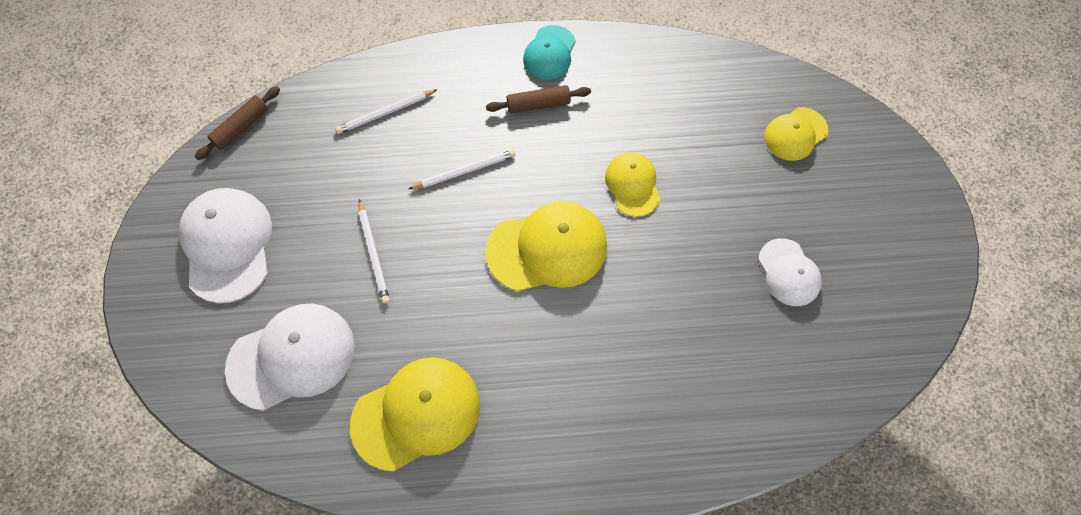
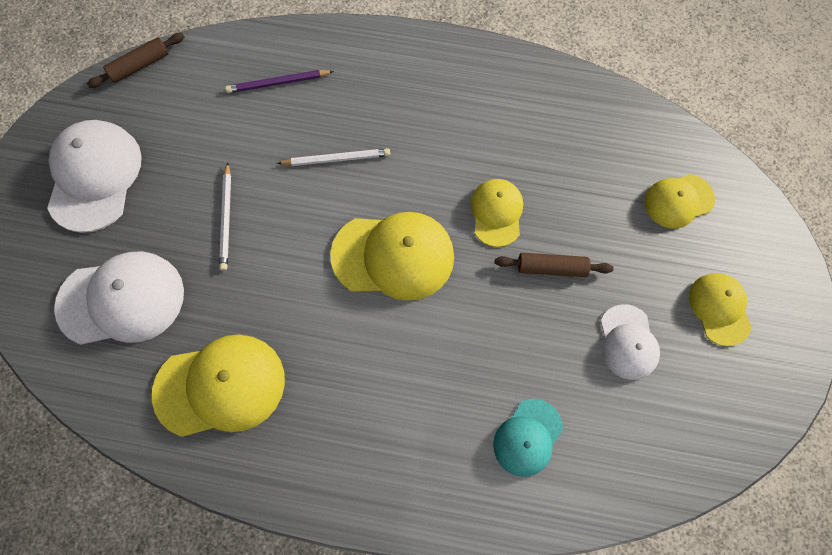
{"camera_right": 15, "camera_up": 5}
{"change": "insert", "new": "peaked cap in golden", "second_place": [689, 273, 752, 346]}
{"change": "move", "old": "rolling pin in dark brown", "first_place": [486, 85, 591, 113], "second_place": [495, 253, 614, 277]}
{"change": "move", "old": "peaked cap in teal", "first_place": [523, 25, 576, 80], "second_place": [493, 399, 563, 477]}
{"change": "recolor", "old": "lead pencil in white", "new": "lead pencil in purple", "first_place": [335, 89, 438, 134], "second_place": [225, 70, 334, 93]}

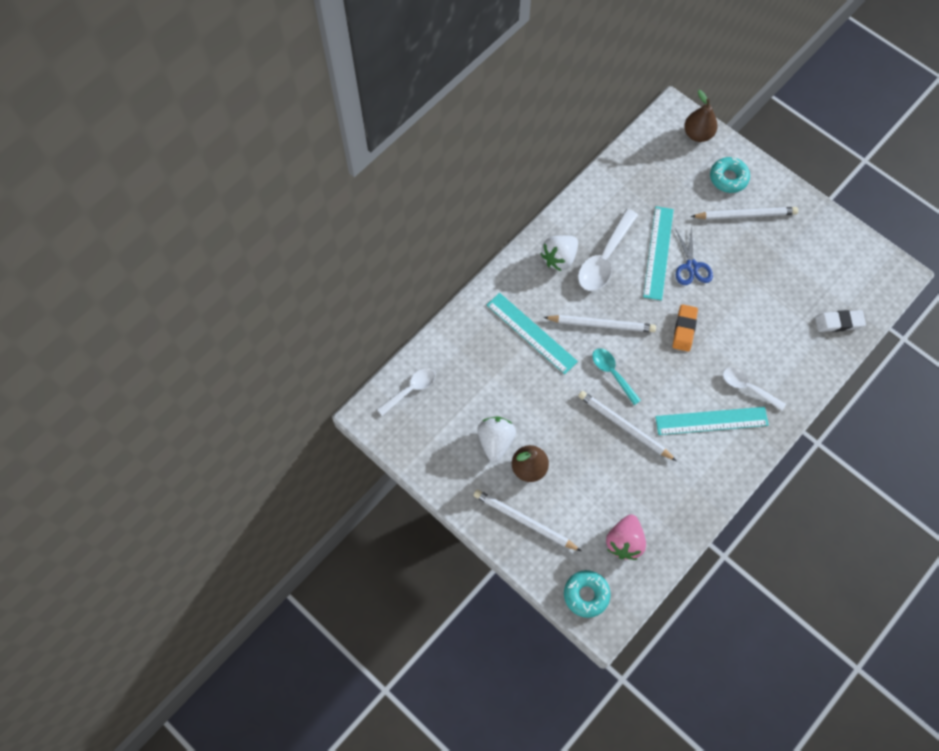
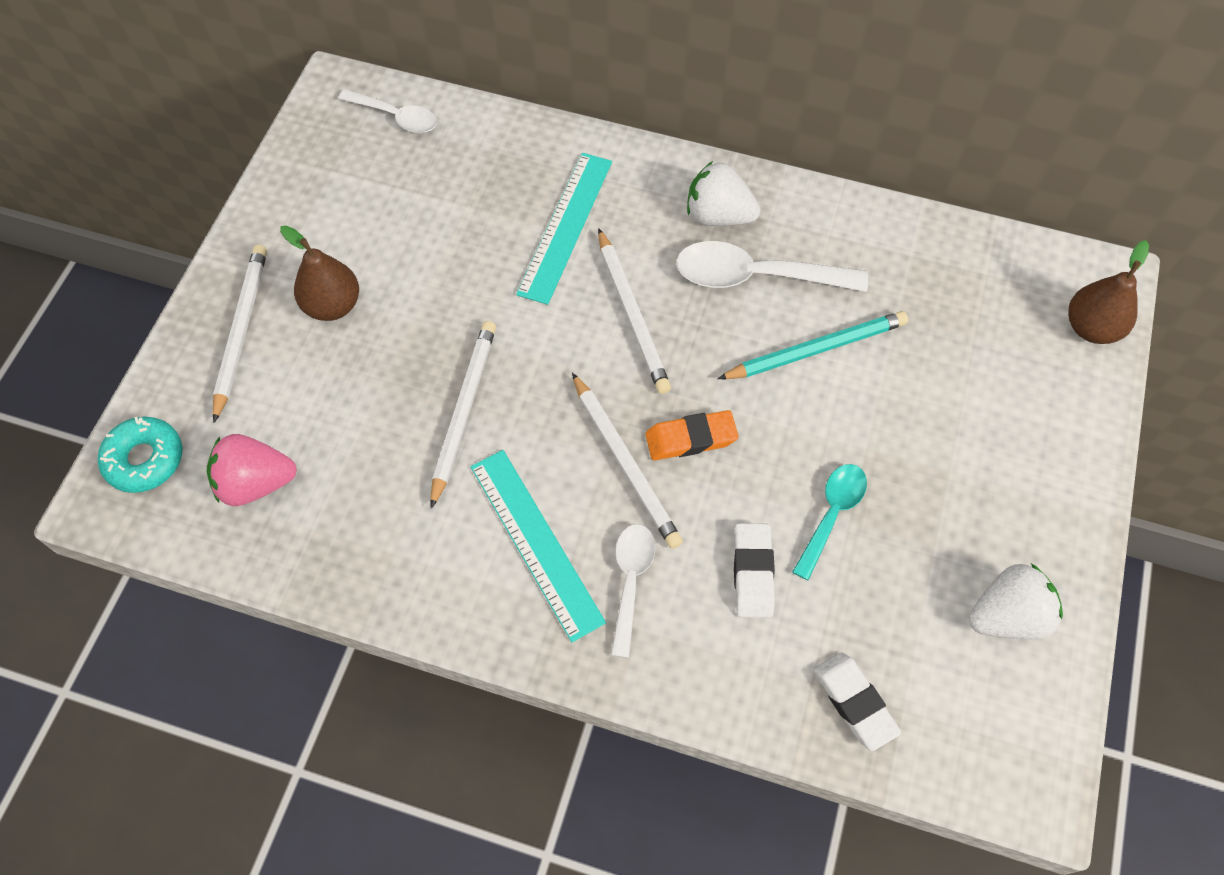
{"camera_right": 65, "camera_up": -5}
{"change": "delete", "old": "shears in cobalt", "first_place": [675, 226, 713, 285]}
{"change": "delete", "old": "doughnut in teal", "first_place": [710, 157, 750, 193]}
{"change": "insert", "new": "pencil eraser in white", "second_place": [734, 523, 775, 618]}
{"change": "move", "old": "strawberry in white", "first_place": [477, 417, 516, 462], "second_place": [969, 563, 1063, 639]}
{"change": "move", "old": "spoon in teal", "first_place": [592, 348, 641, 405], "second_place": [792, 464, 867, 581]}
{"change": "move", "old": "lead pencil in white", "first_place": [691, 207, 798, 220], "second_place": [572, 373, 683, 549]}
{"change": "replace", "old": "measuring stick in teal", "new": "lead pencil in teal", "first_place": [643, 206, 674, 301], "second_place": [718, 311, 908, 379]}

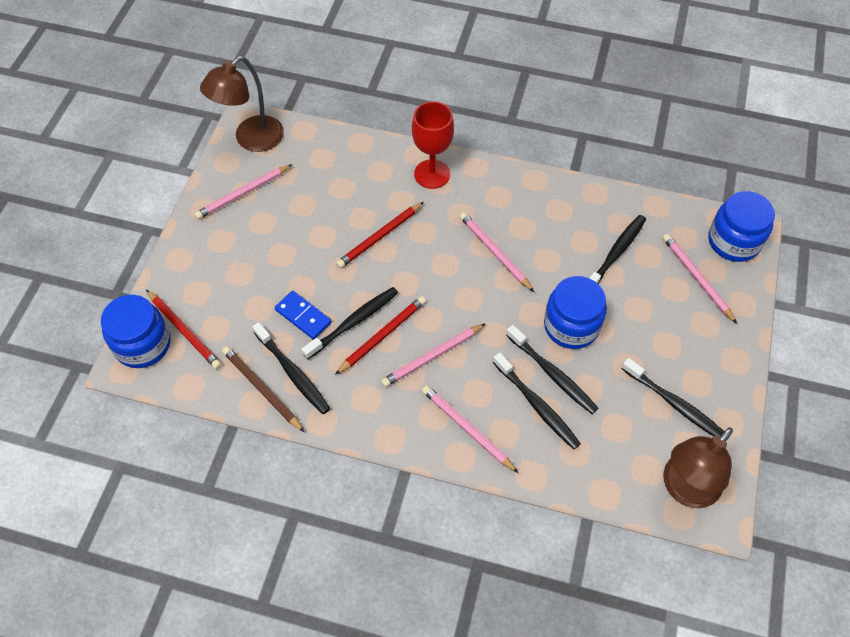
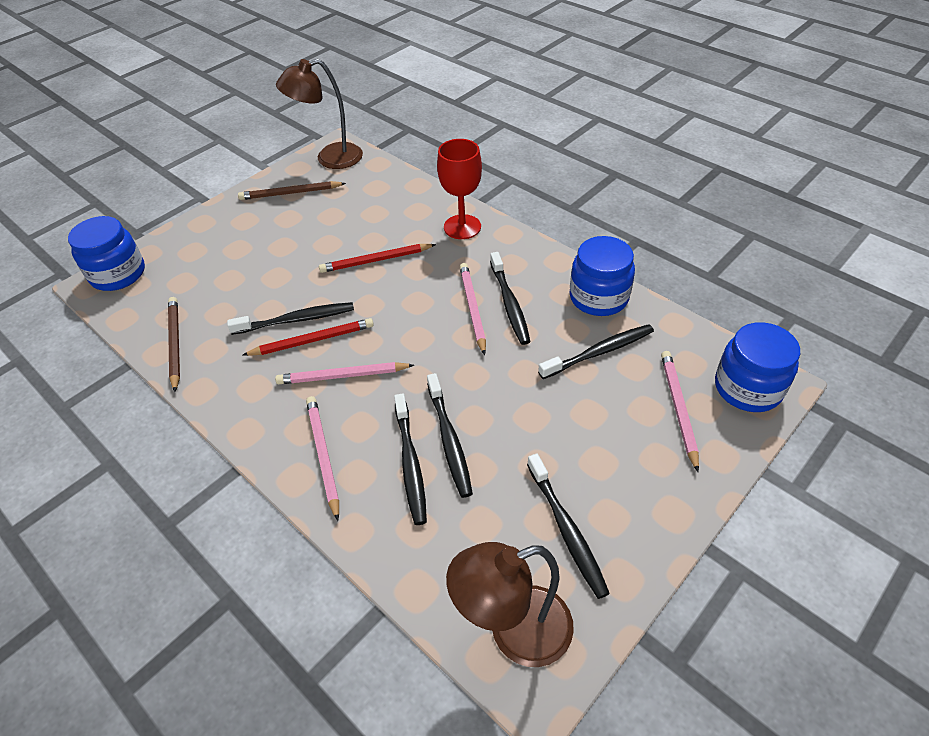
{"camera_right": 30, "camera_up": -10}
{"change": "delete", "old": "lead pencil in scarlet", "first_place": [146, 290, 222, 369]}
{"change": "delete", "old": "domino in cobalt", "first_place": [275, 291, 332, 340]}
{"change": "move", "old": "tooth brush in jet-black", "first_place": [252, 322, 330, 414], "second_place": [490, 252, 531, 345]}
{"change": "move", "old": "preserve jar in cobalt", "first_place": [544, 276, 607, 349], "second_place": [569, 236, 635, 316]}
{"change": "recolor", "old": "lead pencil in pink", "new": "lead pencil in dark brown", "first_place": [194, 164, 292, 219], "second_place": [238, 181, 346, 200]}

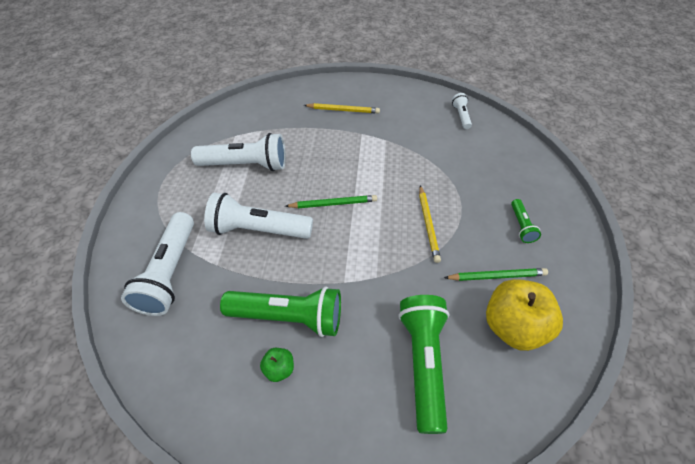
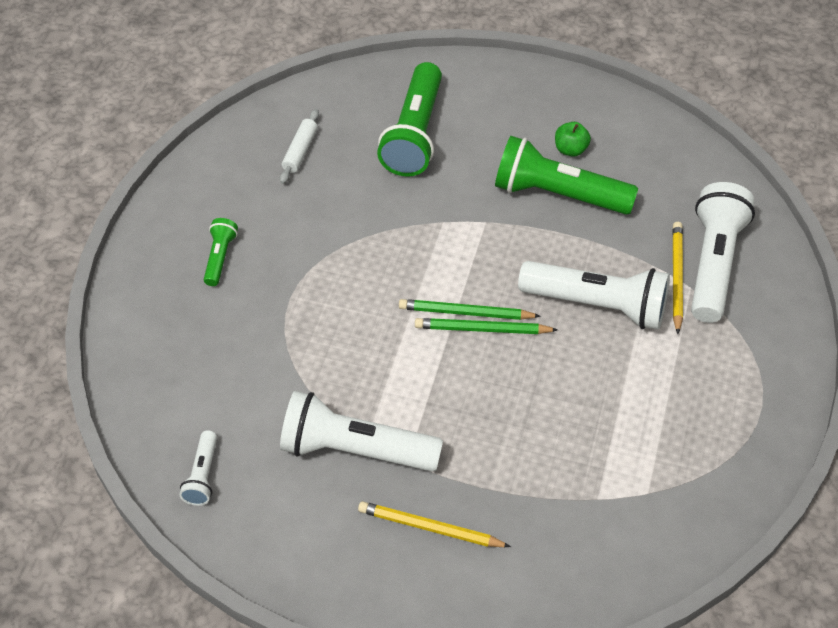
{"camera_right": -170, "camera_up": 0}
{"change": "move", "old": "pocket torch in white", "first_place": [191, 133, 286, 171], "second_place": [280, 391, 443, 472]}
{"change": "move", "old": "lead pencil in golden", "first_place": [419, 185, 441, 263], "second_place": [673, 222, 683, 334]}
{"change": "move", "old": "lead pencil in green", "first_place": [444, 268, 548, 281], "second_place": [399, 299, 541, 320]}
{"change": "replace", "old": "apple in golden", "new": "rolling pin in white", "first_place": [486, 279, 563, 351], "second_place": [280, 109, 319, 184]}

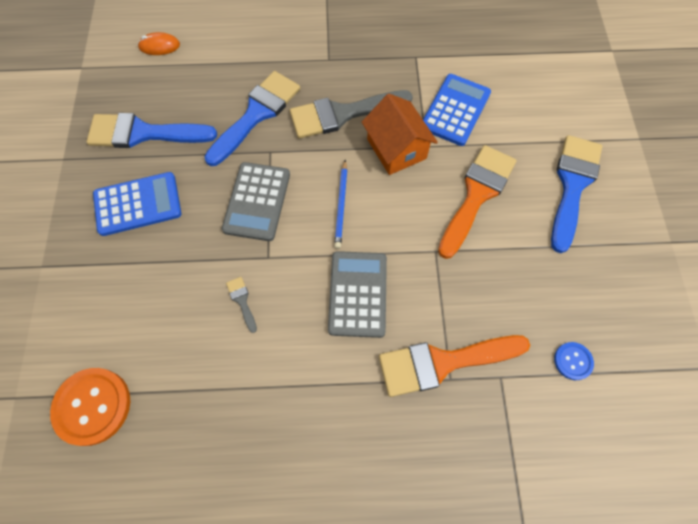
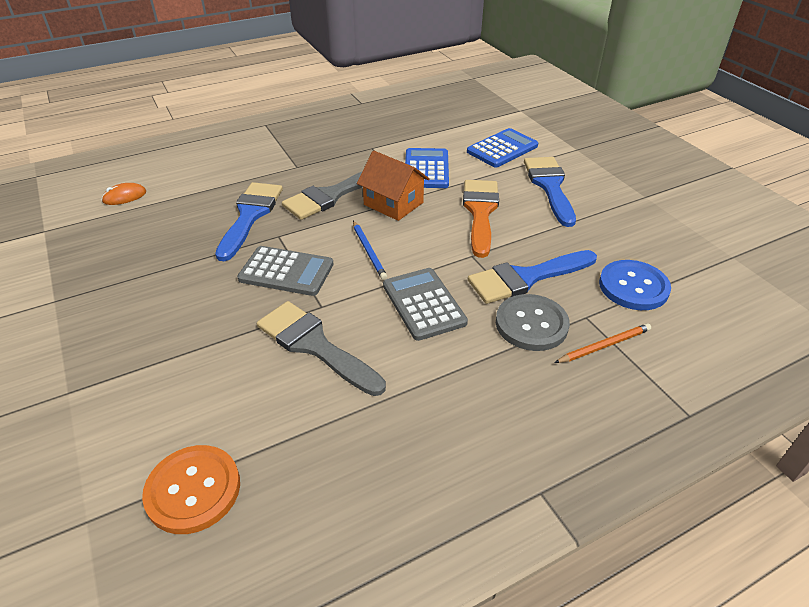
{"camera_right": -25, "camera_up": -25}
{"change": "insert", "new": "lead pencil in orange", "second_place": [554, 323, 651, 363]}
{"change": "move", "old": "brush in cobalt", "first_place": [86, 113, 217, 148], "second_place": [468, 250, 597, 304]}
{"change": "move", "old": "pocket calculator in cobalt", "first_place": [93, 172, 181, 236], "second_place": [467, 128, 538, 167]}
{"change": "replace", "old": "brush in orange", "new": "sewing button in gray", "first_place": [379, 335, 530, 397], "second_place": [496, 294, 570, 351]}
{"change": "rotate", "old": "pocket calculator in gray", "first_place": [222, 162, 290, 241], "second_place": [237, 246, 334, 296], "degrees": -60}
{"change": "resize", "old": "brush in gray", "first_place": [226, 277, 257, 333], "second_place": [257, 301, 386, 396], "factor": 2.42}
{"change": "resize", "old": "sewing button in cobalt", "first_place": [554, 342, 594, 380], "second_place": [599, 260, 671, 310], "factor": 1.92}

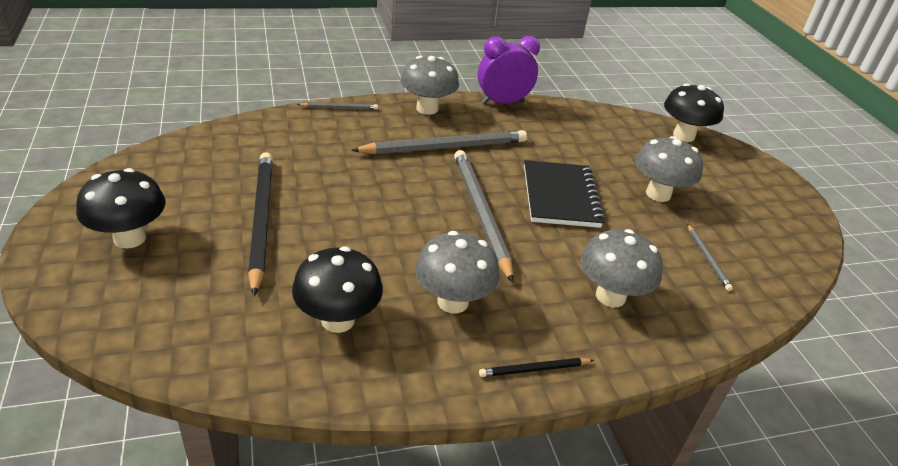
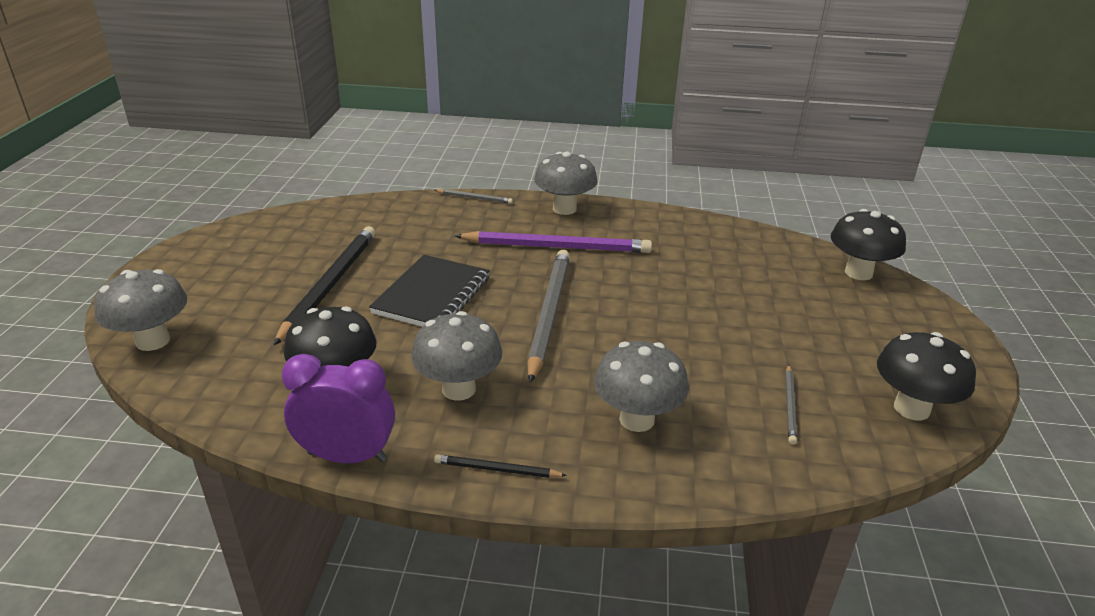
{"camera_right": 25, "camera_up": -5}
{"change": "move", "old": "toadstool in jet-black", "first_place": [76, 168, 165, 249], "second_place": [877, 332, 976, 420]}
{"change": "move", "old": "bedside clock in purple", "first_place": [478, 36, 540, 104], "second_place": [282, 354, 395, 463]}
{"change": "move", "old": "notepad in jet-black", "first_place": [524, 160, 605, 228], "second_place": [369, 255, 490, 327]}
{"change": "move", "old": "toadstool in gray", "first_place": [635, 136, 703, 202], "second_place": [94, 269, 187, 351]}
{"change": "recolor", "old": "lead pencil in gray", "new": "lead pencil in purple", "first_place": [351, 130, 527, 154], "second_place": [455, 231, 652, 253]}

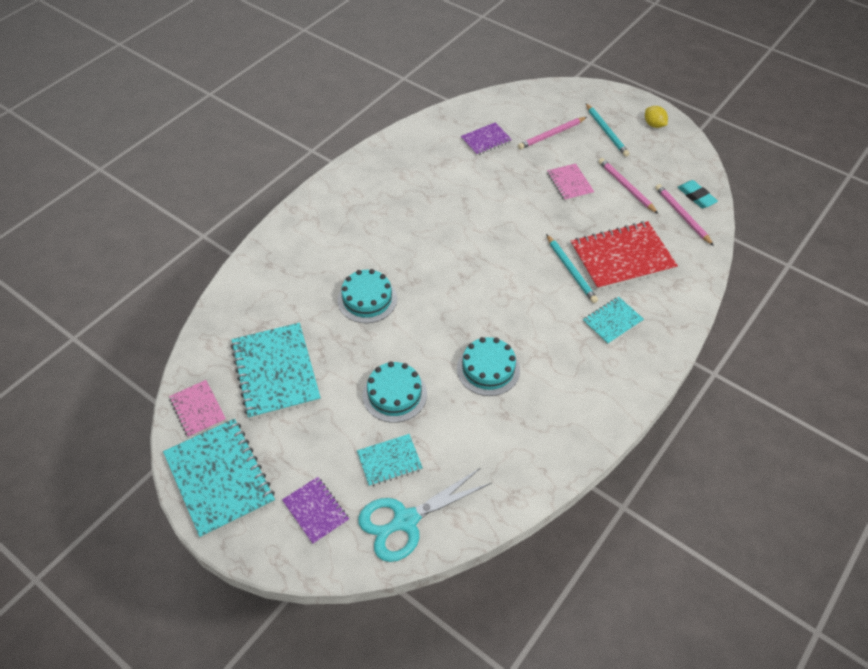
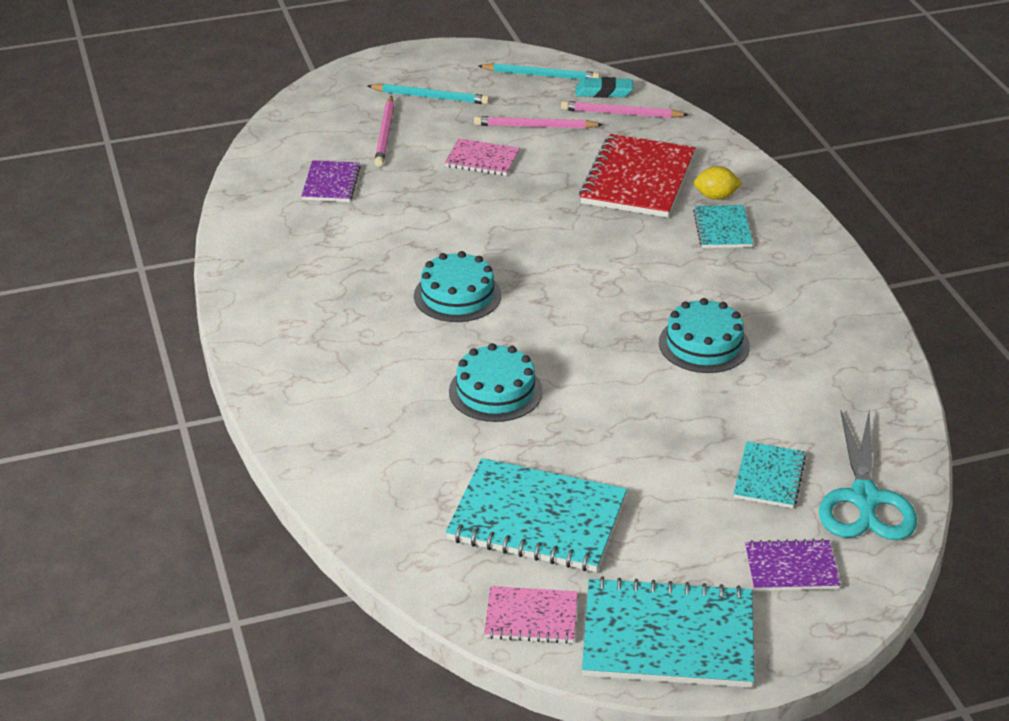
{"camera_right": -55, "camera_up": -15}
{"change": "move", "old": "gateau in teal", "first_place": [362, 361, 427, 423], "second_place": [414, 251, 501, 322]}
{"change": "move", "old": "lead pencil in teal", "first_place": [546, 234, 598, 303], "second_place": [478, 63, 600, 79]}
{"change": "move", "old": "lemon in golden", "first_place": [645, 106, 668, 128], "second_place": [694, 166, 742, 200]}

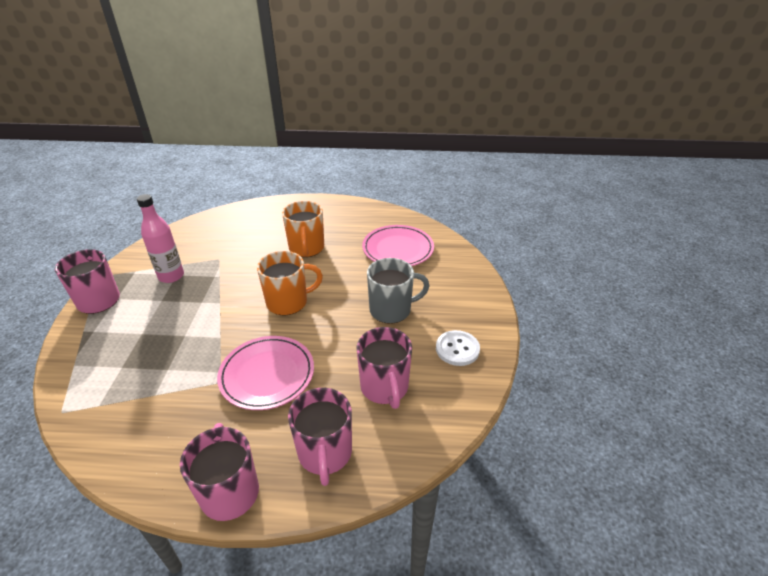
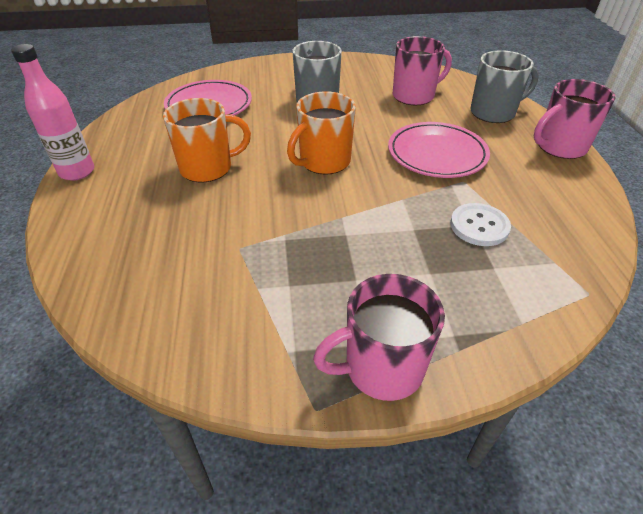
{"camera_right": -100, "camera_up": 5}
{"change": "move", "old": "drink bottle in pink", "first_place": [137, 194, 184, 283], "second_place": [11, 44, 94, 181]}
{"change": "move", "old": "sewing button in white", "first_place": [436, 330, 480, 366], "second_place": [450, 203, 511, 246]}
{"change": "recolor", "old": "tea mug in pink", "new": "tea mug in gray", "first_place": [288, 388, 352, 486], "second_place": [470, 50, 539, 123]}
{"change": "rotate", "old": "tea mug in orange", "first_place": [257, 251, 323, 315], "second_place": [287, 91, 356, 175], "degrees": -105}

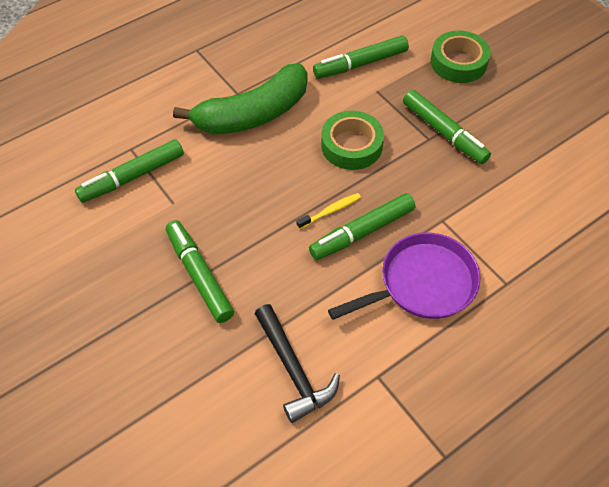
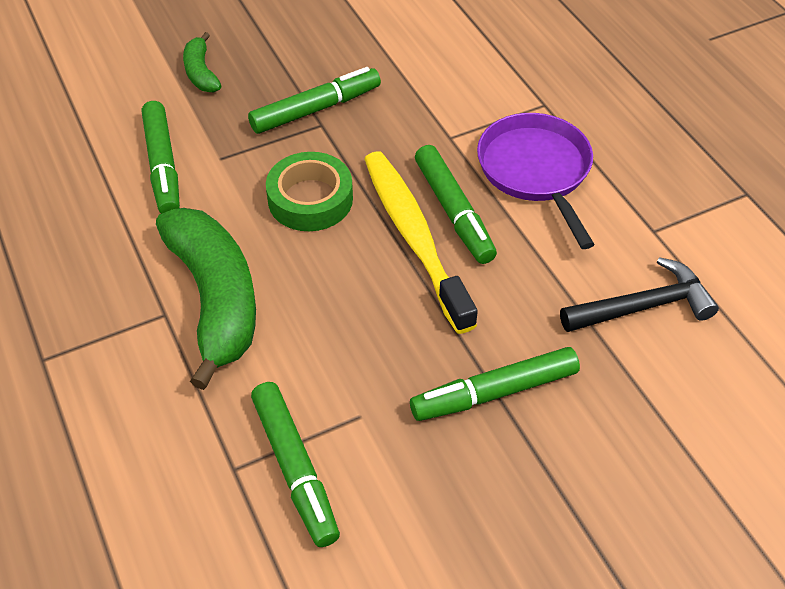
{"camera_right": -80, "camera_up": -5}
{"change": "replace", "old": "roll of tape in green", "new": "banana fruit in green", "first_place": [431, 31, 491, 83], "second_place": [183, 32, 221, 92]}
{"change": "resize", "old": "tooth brush in golden", "first_place": [296, 193, 361, 229], "second_place": [364, 151, 478, 334], "factor": 2.48}

